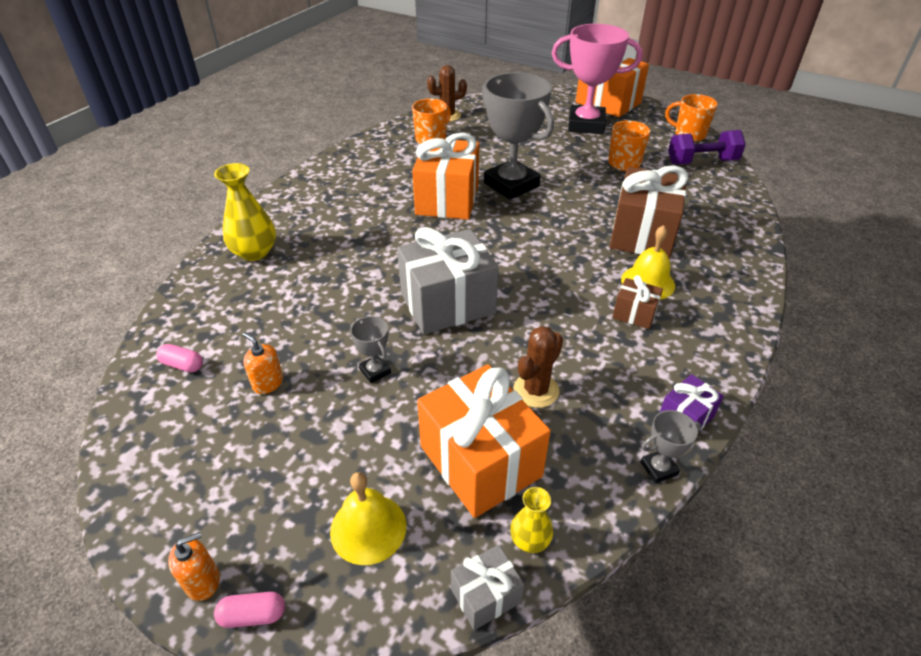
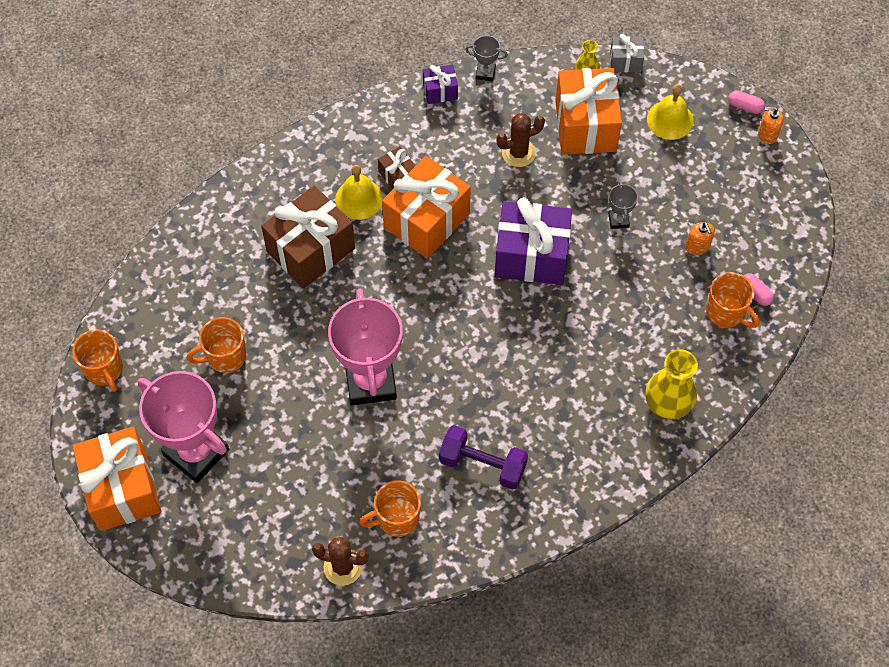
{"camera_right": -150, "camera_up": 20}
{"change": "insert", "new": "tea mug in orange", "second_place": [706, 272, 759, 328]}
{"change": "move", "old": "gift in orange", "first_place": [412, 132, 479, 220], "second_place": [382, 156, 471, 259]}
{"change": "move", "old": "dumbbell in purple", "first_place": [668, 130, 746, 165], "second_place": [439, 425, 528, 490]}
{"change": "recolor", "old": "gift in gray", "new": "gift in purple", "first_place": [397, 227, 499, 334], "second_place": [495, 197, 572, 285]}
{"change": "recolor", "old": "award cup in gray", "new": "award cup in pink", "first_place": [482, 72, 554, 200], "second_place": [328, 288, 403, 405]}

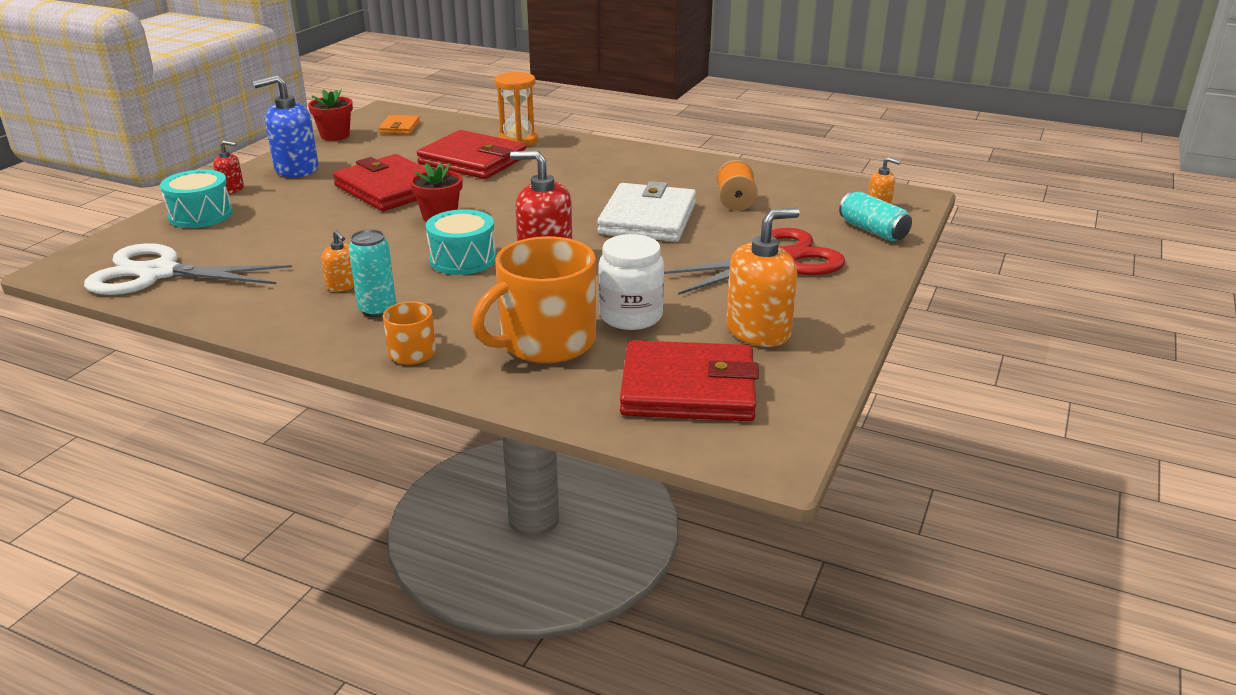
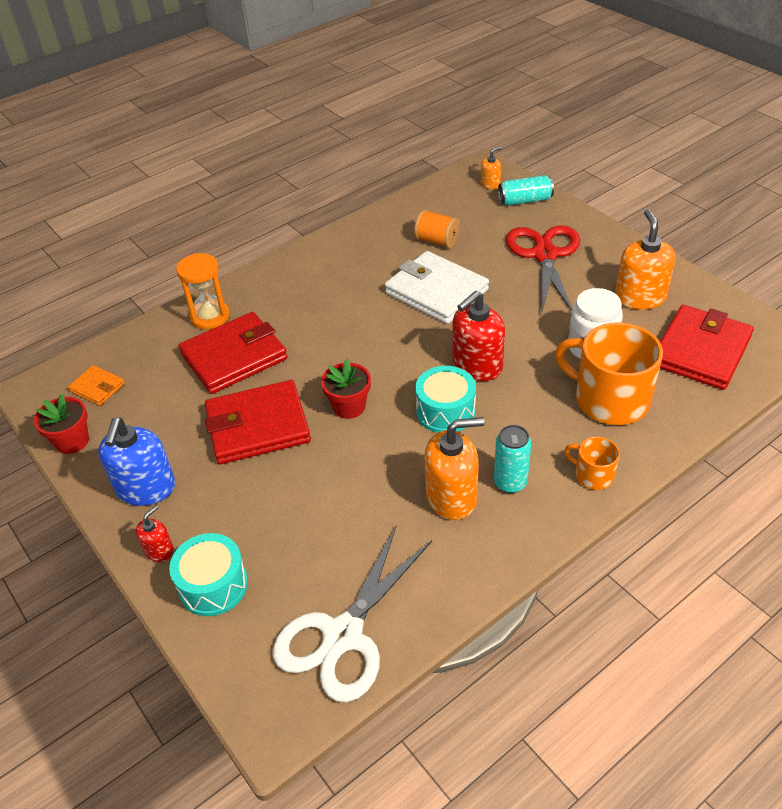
{"camera_right": -60, "camera_up": 15}
{"change": "rotate", "old": "tea mug in orange", "first_place": [471, 236, 596, 363], "second_place": [555, 322, 663, 425], "degrees": 135}
{"change": "resize", "old": "soap dispenser in orange", "first_place": [321, 230, 354, 292], "second_place": [425, 417, 484, 520], "factor": 1.95}

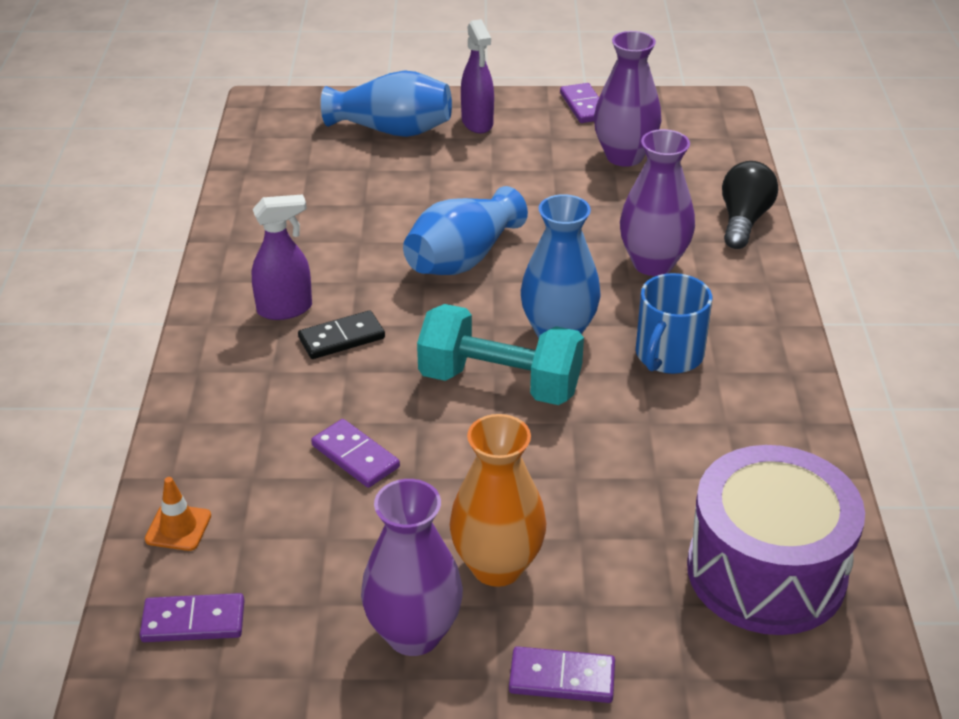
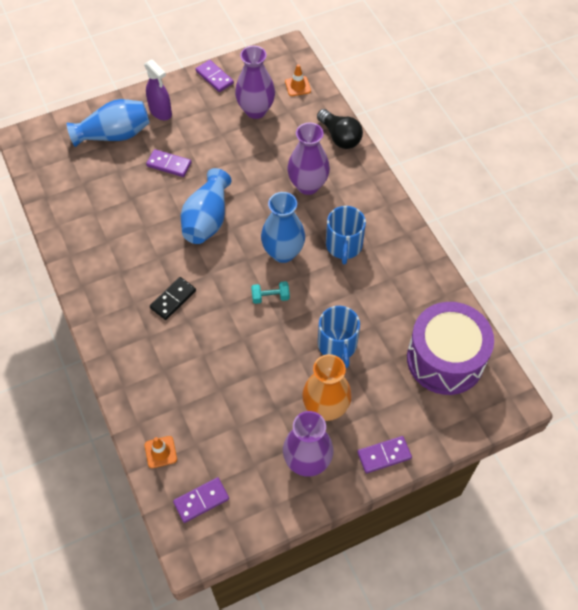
{"camera_right": -25, "camera_up": 20}
{"change": "delete", "old": "sprayer in purple", "first_place": [252, 194, 312, 320]}
{"change": "insert", "new": "traffic cone in orange", "second_place": [285, 64, 311, 96]}
{"change": "insert", "new": "tea mug in cobalt", "second_place": [318, 306, 360, 368]}
{"change": "move", "old": "domino in purple", "first_place": [311, 419, 400, 488], "second_place": [146, 149, 192, 177]}
{"change": "rotate", "old": "lightbulb in jet-black", "first_place": [722, 161, 778, 249], "second_place": [317, 109, 363, 149], "degrees": 150}
{"change": "resize", "old": "dumbbell in teal", "first_place": [417, 304, 584, 405], "second_place": [251, 281, 290, 304], "factor": 0.44}

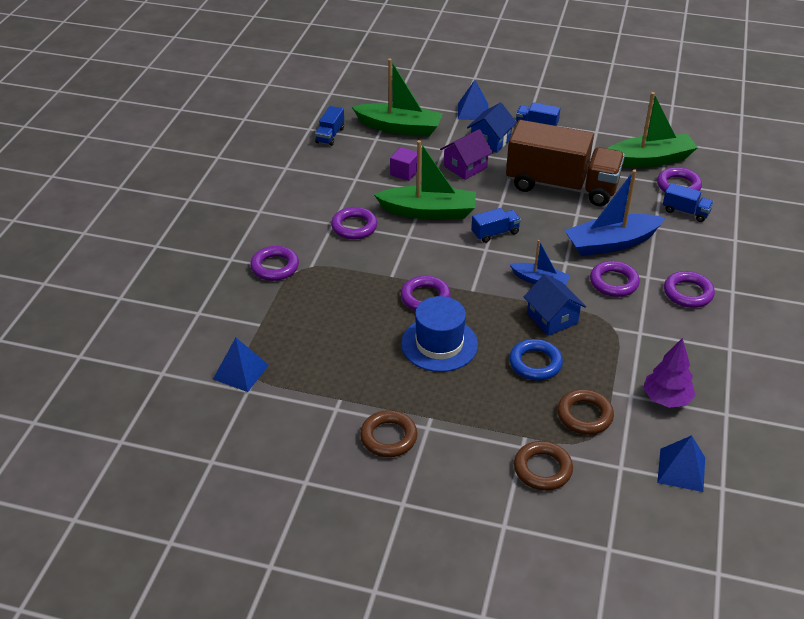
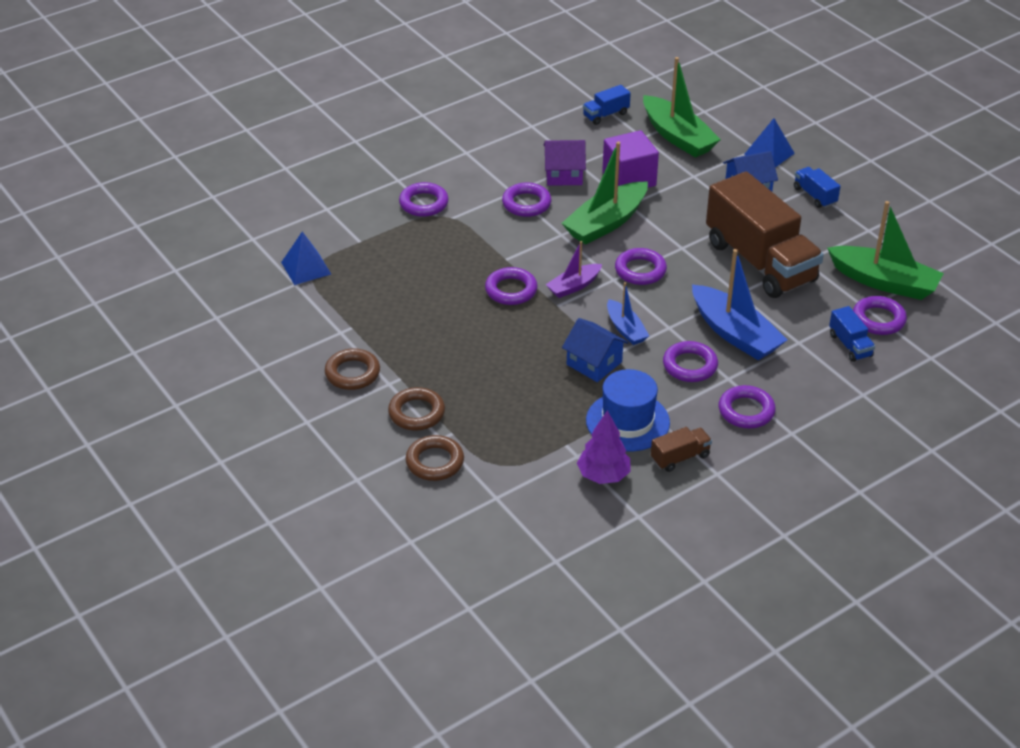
{"camera_right": 40, "camera_up": 0}
{"change": "delete", "old": "hoop in cobalt", "first_place": [509, 339, 563, 380]}
{"change": "delete", "old": "pyramid shape in cobalt", "first_place": [657, 435, 705, 492]}
{"change": "insert", "new": "toy boat in purple", "second_place": [546, 241, 602, 298]}
{"change": "insert", "new": "lorry in dark brown", "second_place": [651, 427, 712, 472]}
{"change": "move", "old": "top hat in cobalt", "first_place": [401, 296, 478, 372], "second_place": [586, 369, 670, 451]}
{"change": "move", "old": "toy house in purple", "first_place": [440, 129, 493, 180], "second_place": [544, 140, 586, 186]}
{"change": "move", "old": "hoop in dark brown", "first_place": [557, 389, 614, 435], "second_place": [388, 387, 445, 430]}
{"change": "replace", "old": "lorry in cobalt", "new": "hoop in purple", "first_place": [471, 208, 521, 243], "second_place": [615, 248, 667, 285]}
{"change": "rotate", "old": "toy boat in green", "first_place": [374, 140, 476, 219], "second_place": [561, 141, 648, 244], "degrees": 90}
{"change": "rotate", "old": "toy house in cobalt", "first_place": [524, 274, 586, 336], "second_place": [562, 318, 629, 382], "degrees": -60}
{"change": "rotate", "old": "toy boat in cobalt", "first_place": [565, 170, 665, 256], "second_place": [692, 249, 787, 360], "degrees": -150}
{"change": "resize", "old": "block in purple", "first_place": [390, 147, 417, 181], "second_place": [602, 130, 659, 188], "factor": 1.71}

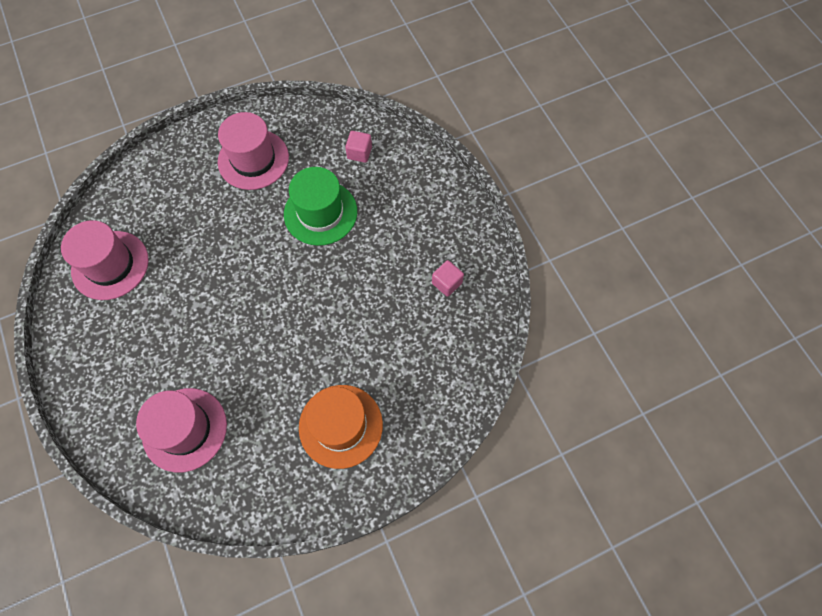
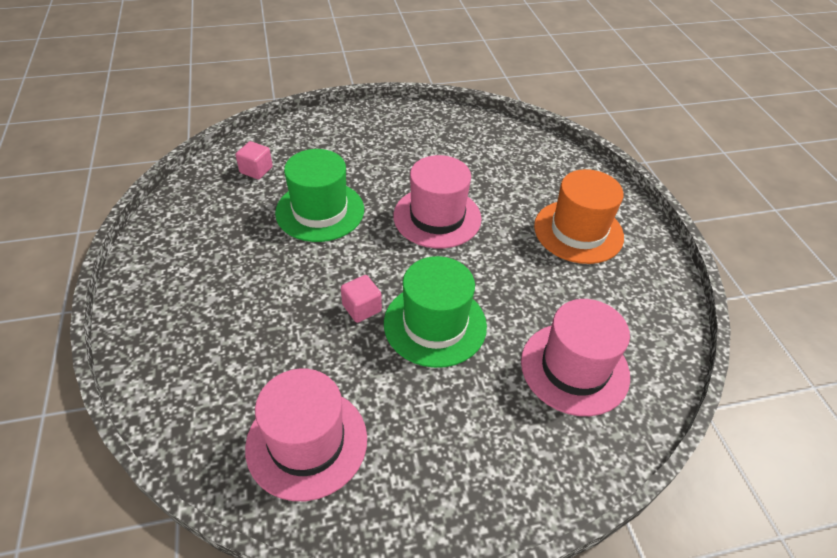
{"camera_right": -80, "camera_up": -20}
{"change": "insert", "new": "top hat in green", "second_place": [384, 256, 487, 368]}
{"change": "move", "old": "top hat in pink", "first_place": [218, 112, 289, 190], "second_place": [393, 155, 482, 248]}
{"change": "move", "old": "block in pink", "first_place": [432, 260, 464, 297], "second_place": [341, 275, 382, 323]}

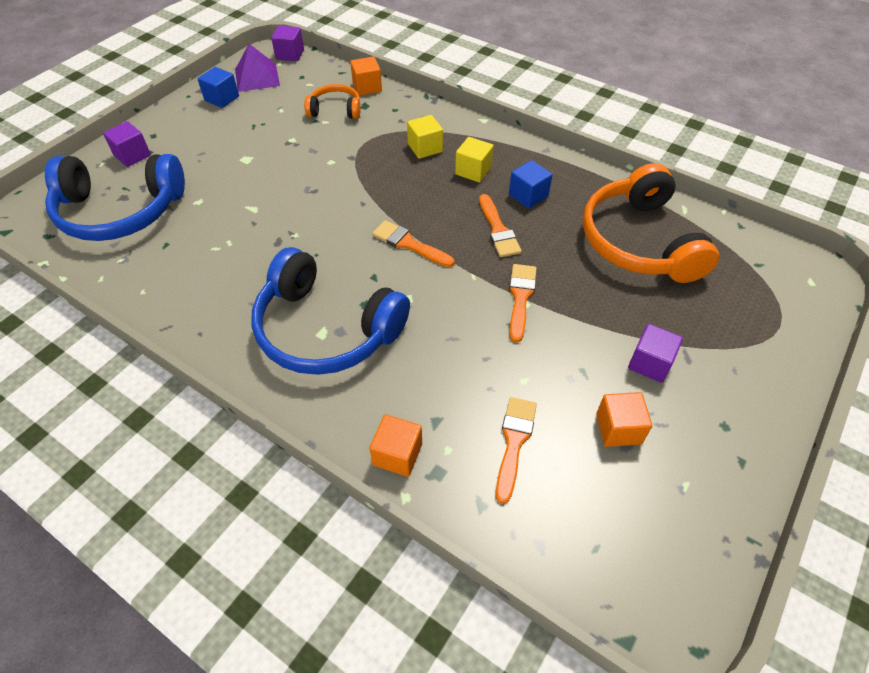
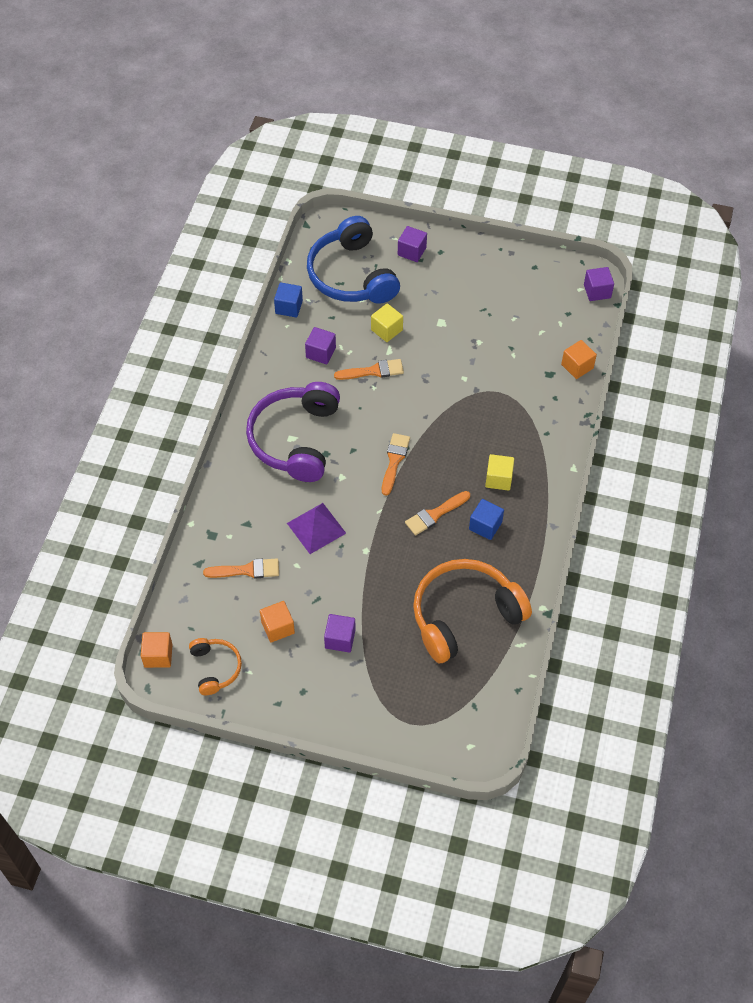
{"camera_right": 70, "camera_up": 5}
{"change": "insert", "new": "block in purple", "second_place": [305, 327, 336, 364]}
{"change": "move", "old": "block in cobalt", "first_place": [197, 67, 239, 108], "second_place": [274, 282, 303, 317]}
{"change": "move", "old": "pyramid shape in purple", "first_place": [235, 44, 280, 92], "second_place": [287, 503, 346, 554]}
{"change": "move", "old": "headphones in orange", "first_place": [304, 84, 361, 119], "second_place": [189, 638, 242, 695]}
{"change": "move", "old": "block in orange", "first_place": [369, 414, 422, 477], "second_place": [141, 632, 173, 668]}
{"change": "move", "old": "block in golden", "first_place": [407, 115, 443, 159], "second_place": [371, 303, 403, 342]}
{"change": "move", "old": "brush in orange", "first_place": [509, 264, 537, 343], "second_place": [334, 359, 404, 380]}
{"change": "recolor", "old": "headphones in cobalt", "new": "headphones in purple", "first_place": [251, 247, 410, 375], "second_place": [246, 382, 340, 482]}

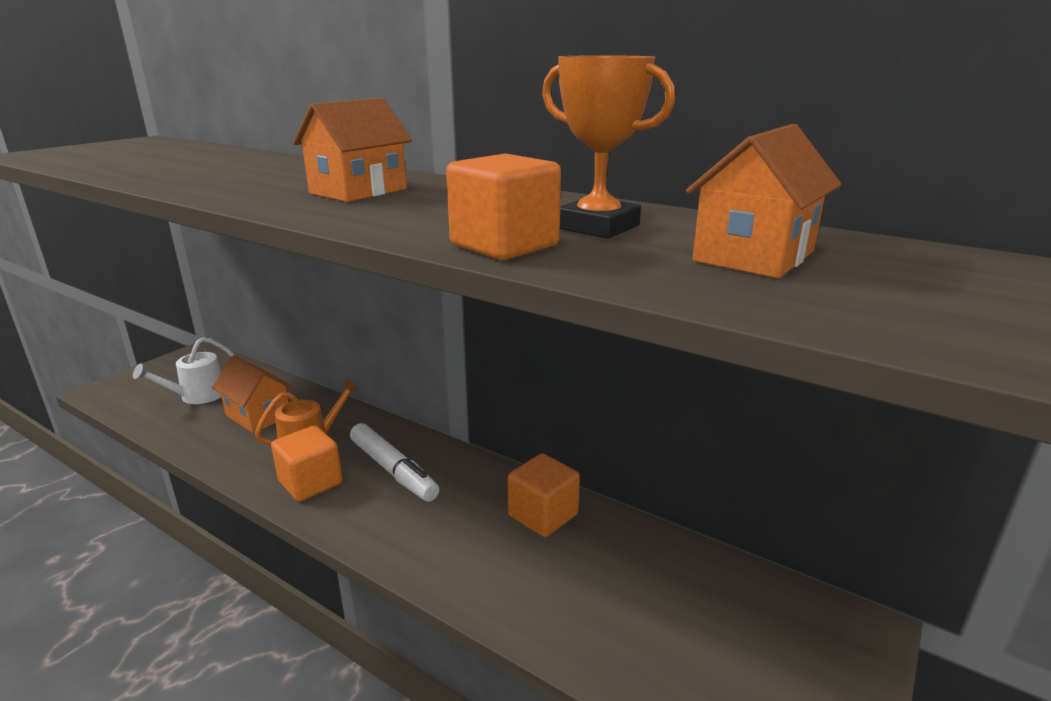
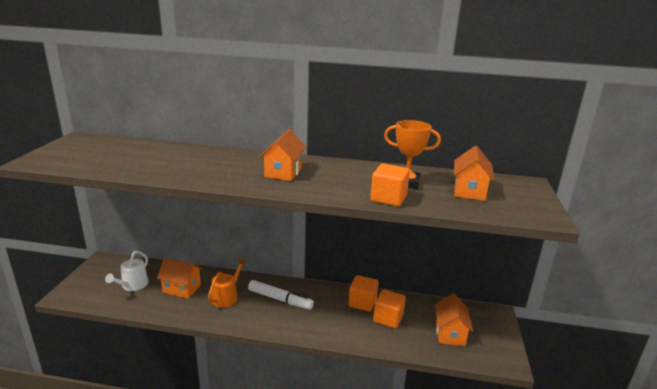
{"camera_right": -25, "camera_up": 0}
{"change": "insert", "new": "toy house in orange", "second_place": [435, 293, 473, 346]}
{"change": "move", "old": "block in orange", "first_place": [271, 425, 342, 502], "second_place": [373, 289, 406, 329]}

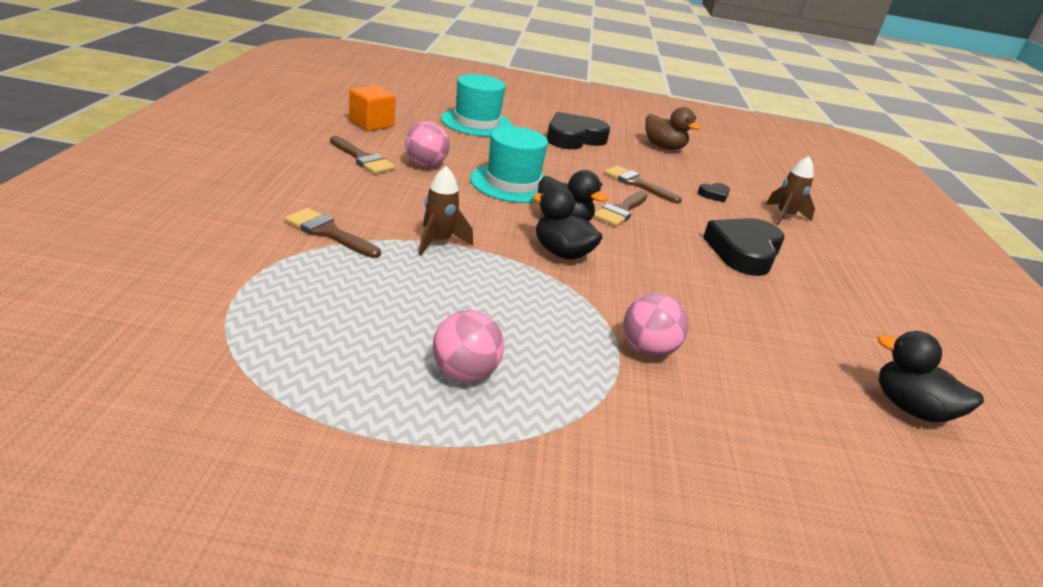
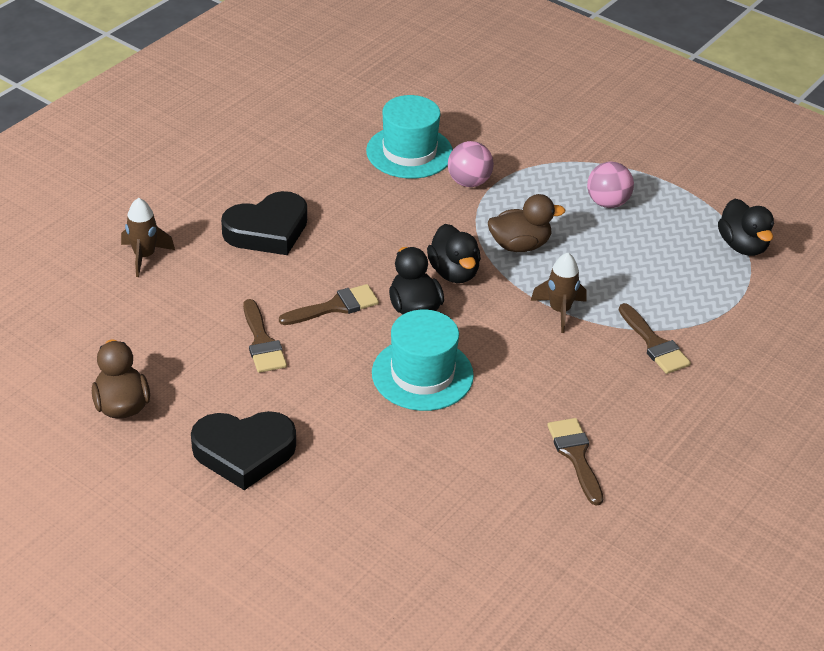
{"camera_right": -145, "camera_up": 10}
{"change": "delete", "old": "block in orange", "first_place": [349, 85, 396, 131]}
{"change": "delete", "old": "ball in pink", "first_place": [405, 122, 450, 167]}
{"change": "delete", "old": "heart shape in jet-black", "first_place": [698, 183, 730, 203]}
{"change": "insert", "new": "duck in dark brown", "second_place": [488, 194, 565, 252]}
{"change": "move", "old": "top hat in teal", "first_place": [441, 74, 513, 137], "second_place": [366, 95, 453, 179]}
{"change": "move", "old": "duck in jet-black", "first_place": [878, 331, 984, 422], "second_place": [718, 198, 774, 256]}

